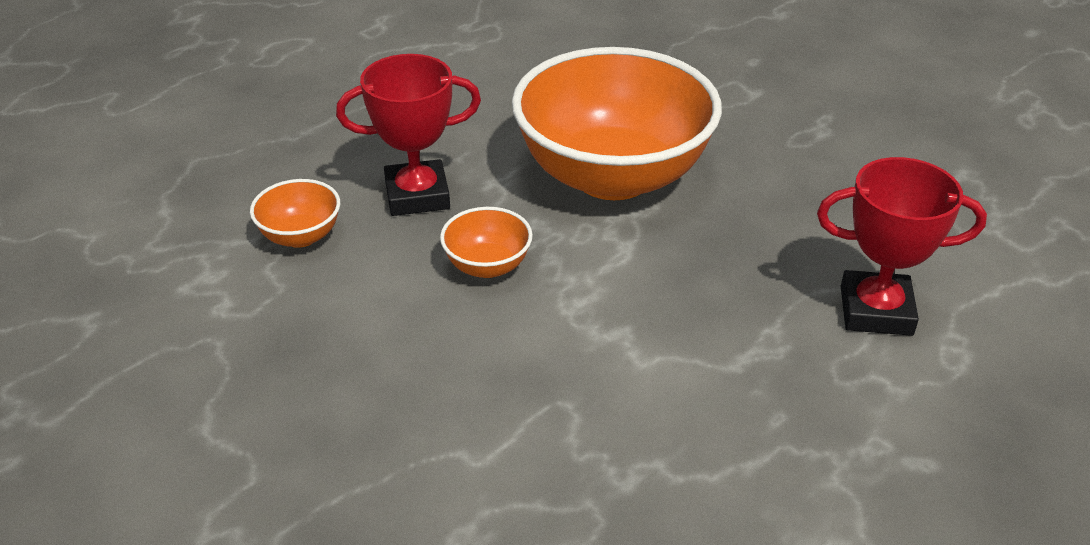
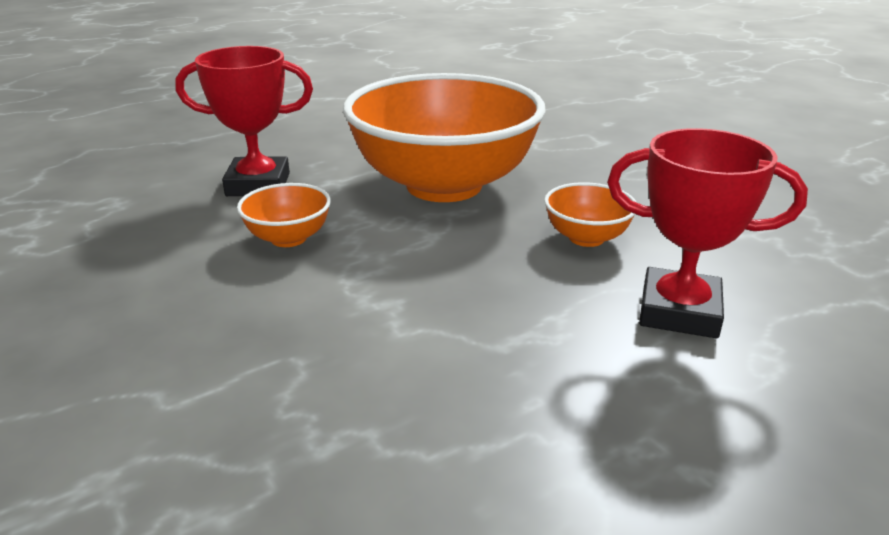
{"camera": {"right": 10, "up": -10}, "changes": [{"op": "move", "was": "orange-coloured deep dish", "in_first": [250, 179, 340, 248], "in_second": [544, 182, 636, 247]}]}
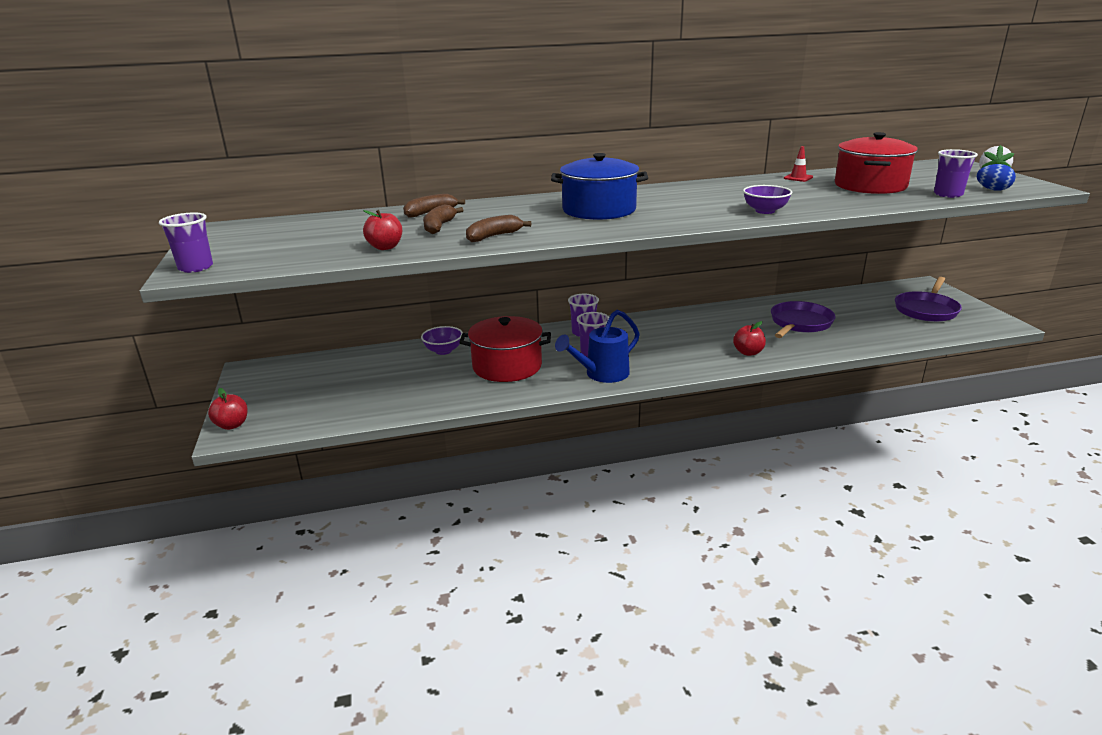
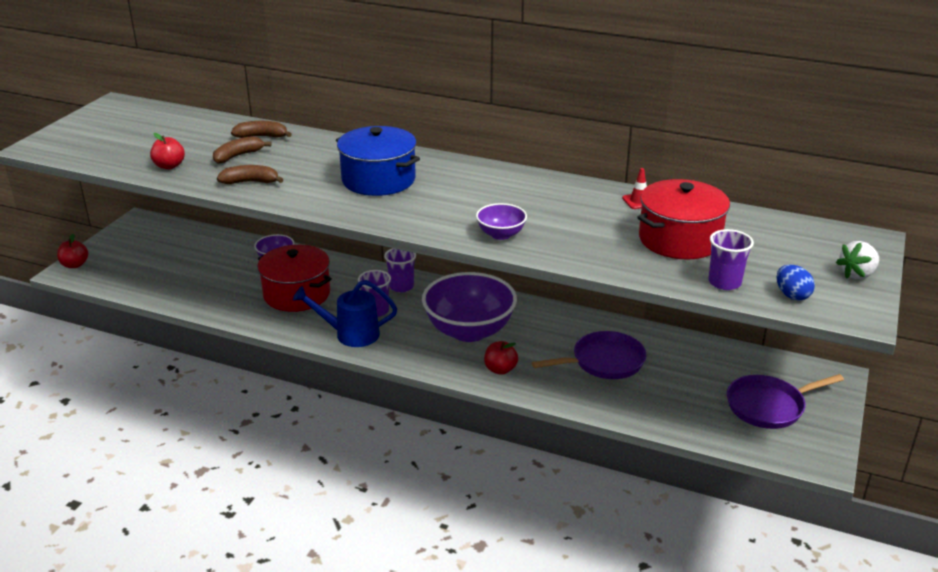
{"camera": {"right": 35, "up": 5}, "changes": [{"op": "delete", "was": "purple beaker", "in_first": [159, 213, 213, 273]}, {"op": "insert", "now": "purple deep dish", "in_second": [422, 272, 517, 342]}]}
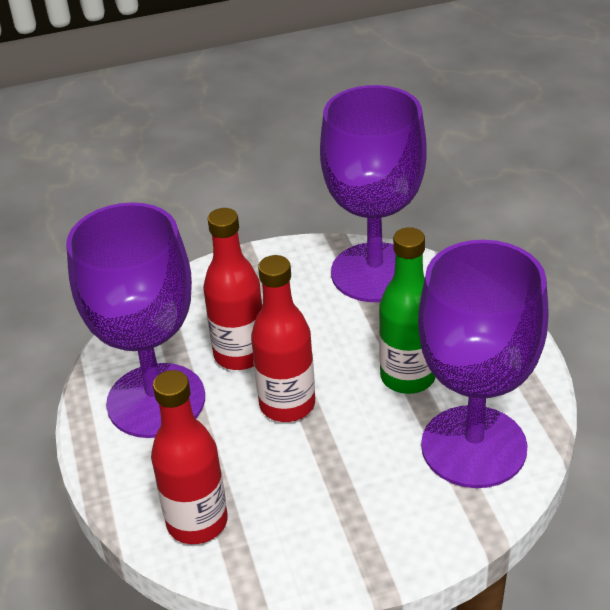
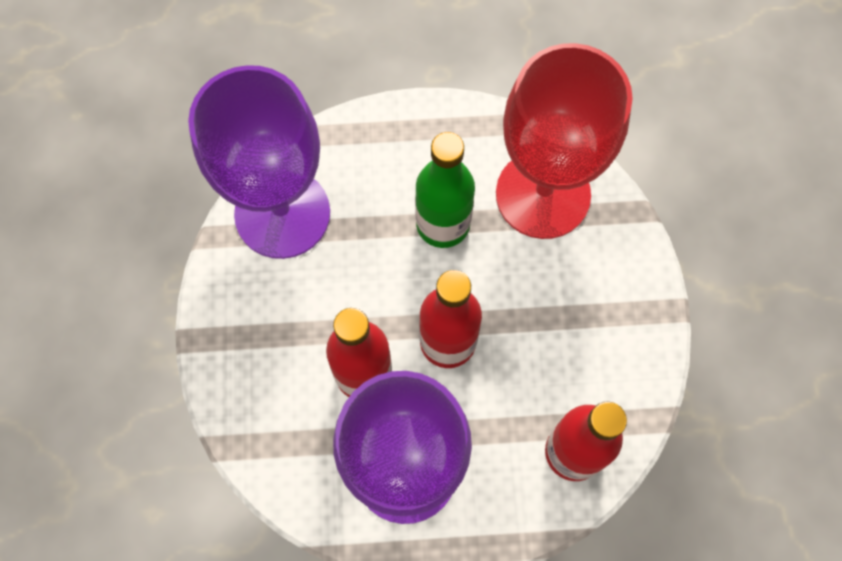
{"camera": {"right": -80, "up": 30}, "changes": [{"op": "recolor", "was": "purple wine glass", "now": "scarlet wine glass", "in_first": [418, 240, 549, 488], "in_second": [496, 43, 633, 239]}]}
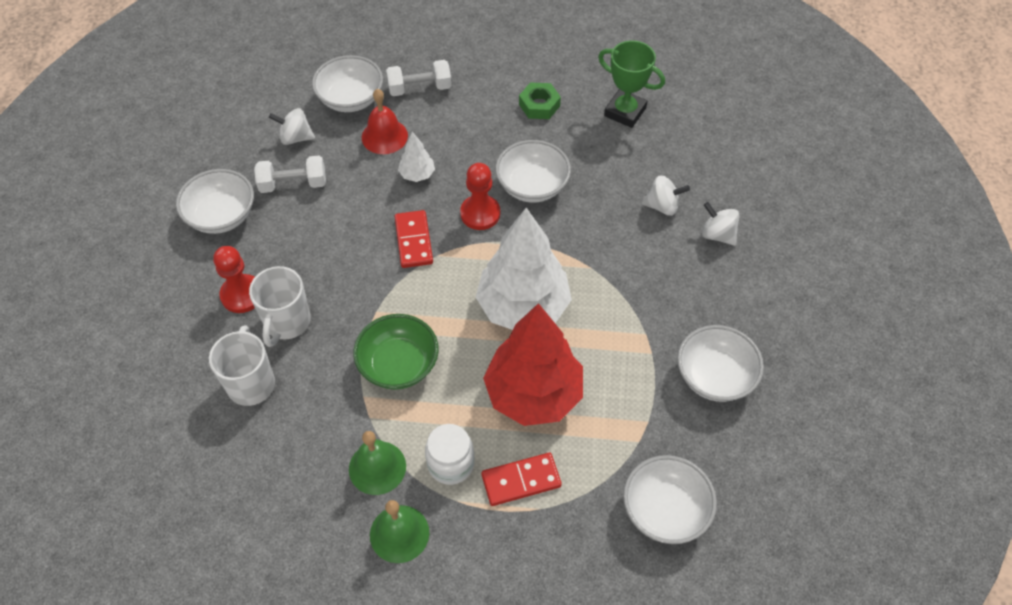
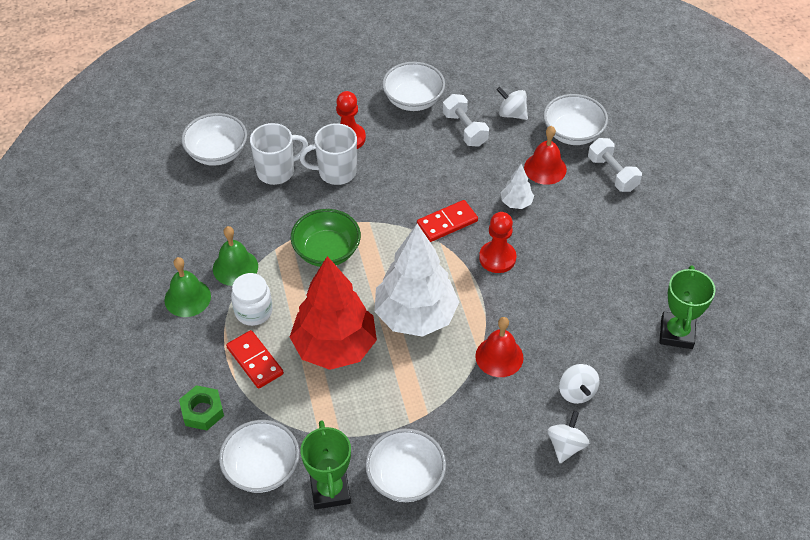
{"camera": {"right": 70, "up": -5}, "changes": [{"op": "insert", "now": "green prize cup", "in_second": [301, 420, 351, 509]}, {"op": "insert", "now": "scarlet bell", "in_second": [475, 317, 523, 377]}, {"op": "move", "was": "white deep dish", "in_first": [496, 140, 571, 203], "in_second": [181, 113, 247, 166]}, {"op": "move", "was": "green hex nut", "in_first": [519, 83, 561, 119], "in_second": [179, 385, 224, 430]}, {"op": "rotate", "was": "white spinning top", "in_first": [269, 108, 315, 145], "in_second": [497, 87, 528, 120], "clockwise": -45}]}
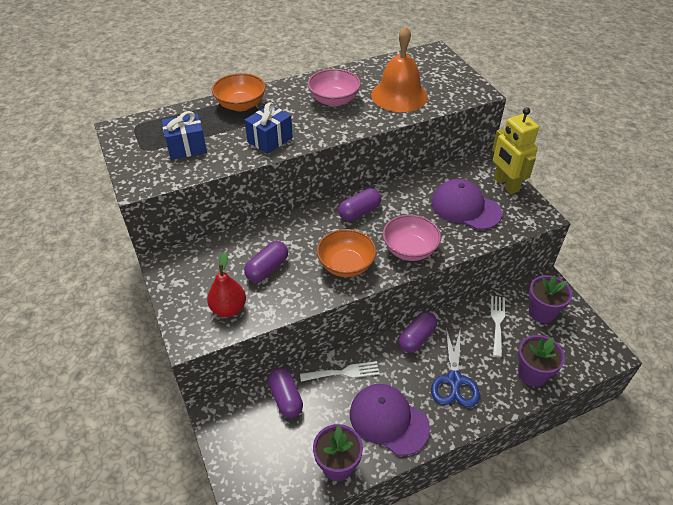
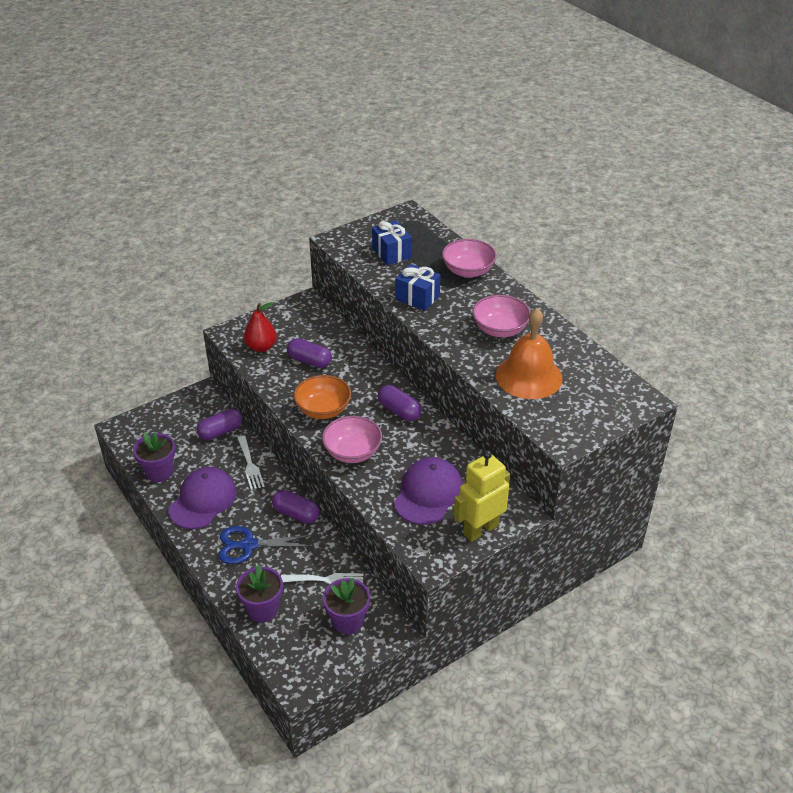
{"camera": {"right": 80, "up": -5}, "changes": [{"op": "recolor", "was": "orange-coloured deep dish", "now": "rosy deep dish", "in_first": [212, 73, 266, 111], "in_second": [442, 239, 497, 278]}]}
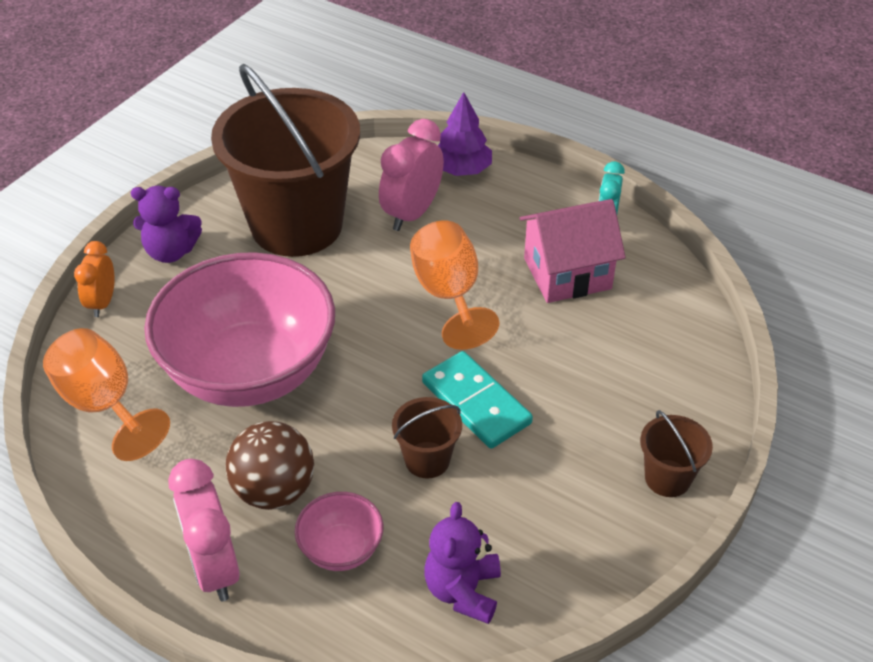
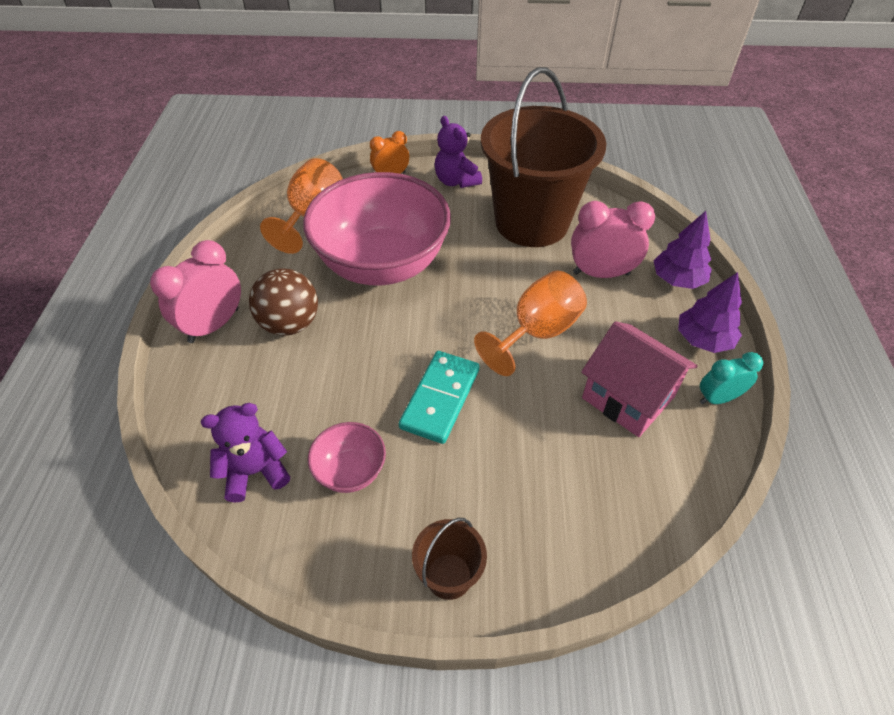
{"camera": {"right": 60, "up": 5}, "changes": [{"op": "delete", "was": "dark brown pail", "in_first": [392, 397, 462, 478]}, {"op": "insert", "now": "purple tree", "in_second": [678, 272, 742, 353]}, {"op": "move", "was": "rosy deep dish", "in_first": [295, 492, 384, 571], "in_second": [308, 422, 386, 493]}]}
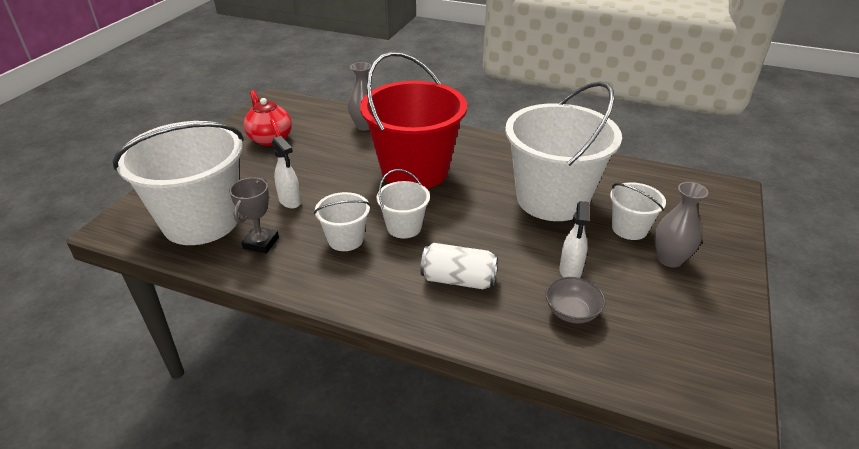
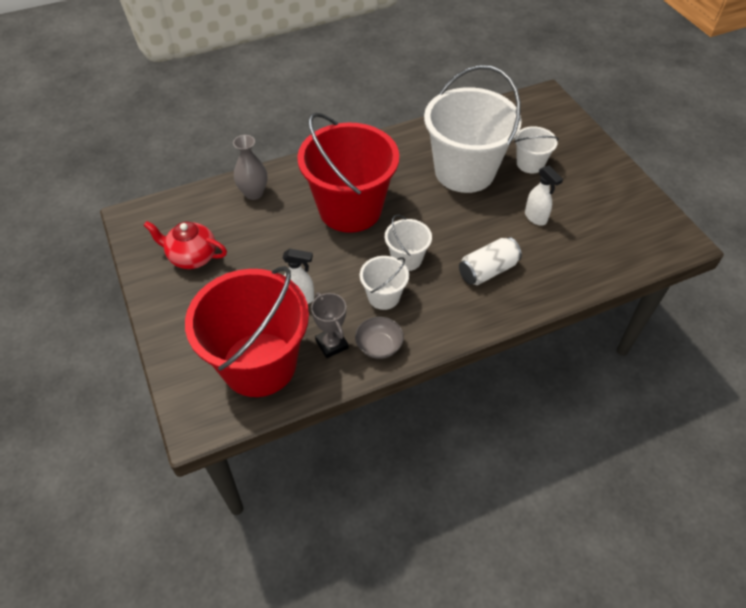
{"camera": {"right": -45, "up": 15}, "changes": [{"op": "delete", "was": "gray vase", "in_first": [654, 182, 709, 268]}, {"op": "move", "was": "gray deep dish", "in_first": [545, 277, 605, 323], "in_second": [355, 317, 404, 359]}, {"op": "recolor", "was": "white pail", "now": "scarlet pail", "in_first": [113, 121, 244, 245], "in_second": [185, 266, 309, 397]}]}
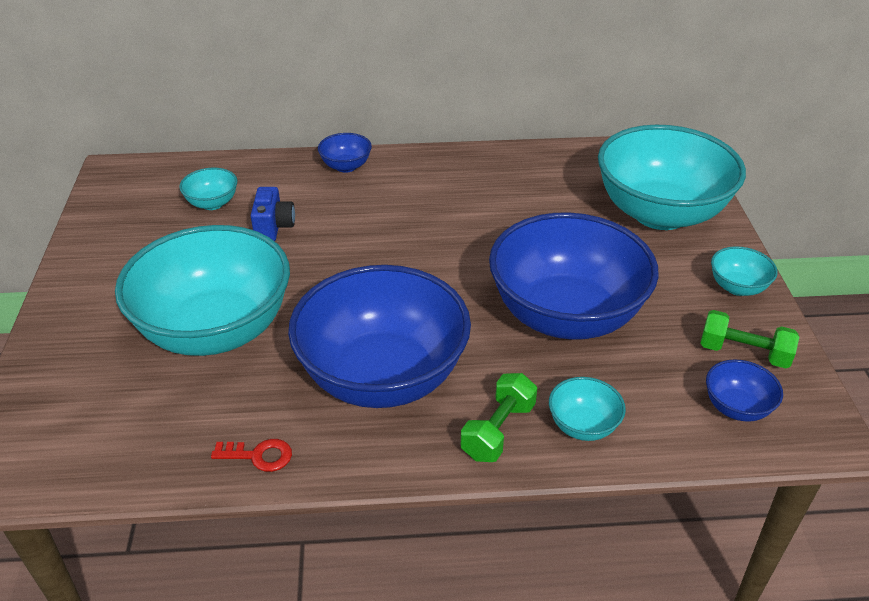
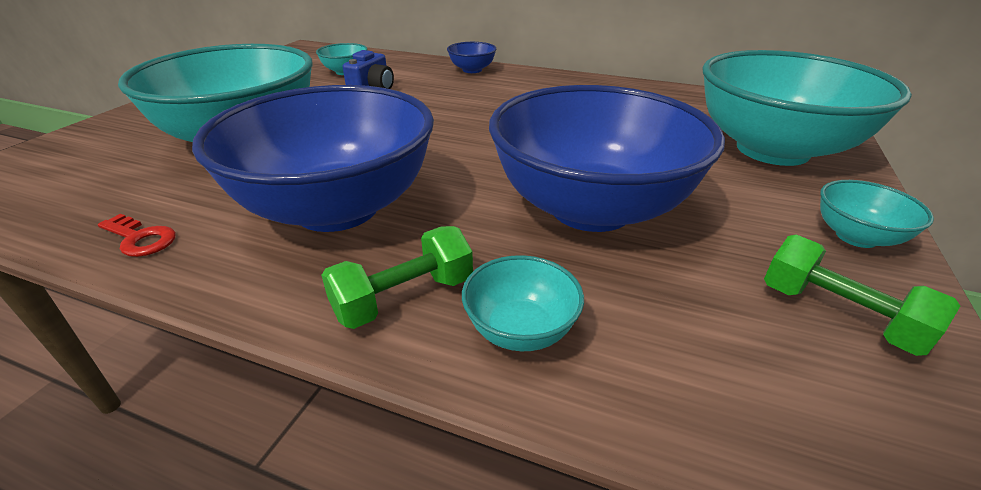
{"camera": {"right": 25, "up": -5}, "changes": [{"op": "delete", "was": "royal blue deep dish", "in_first": [706, 359, 783, 422]}]}
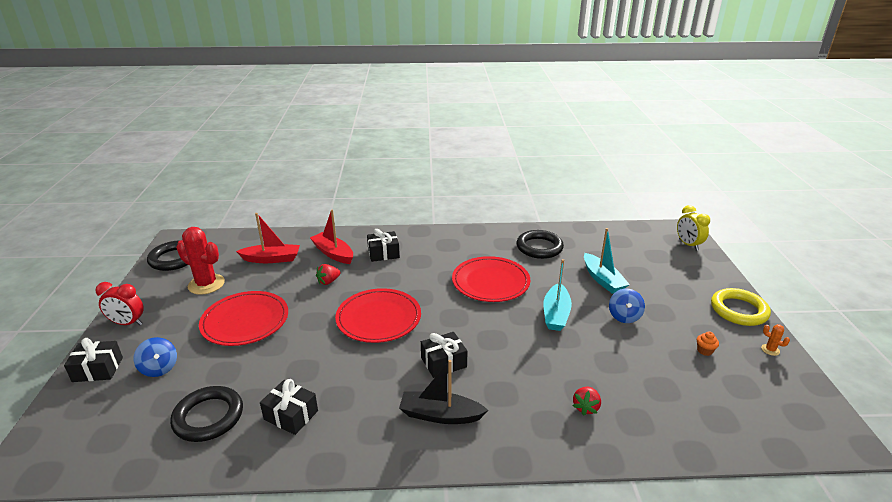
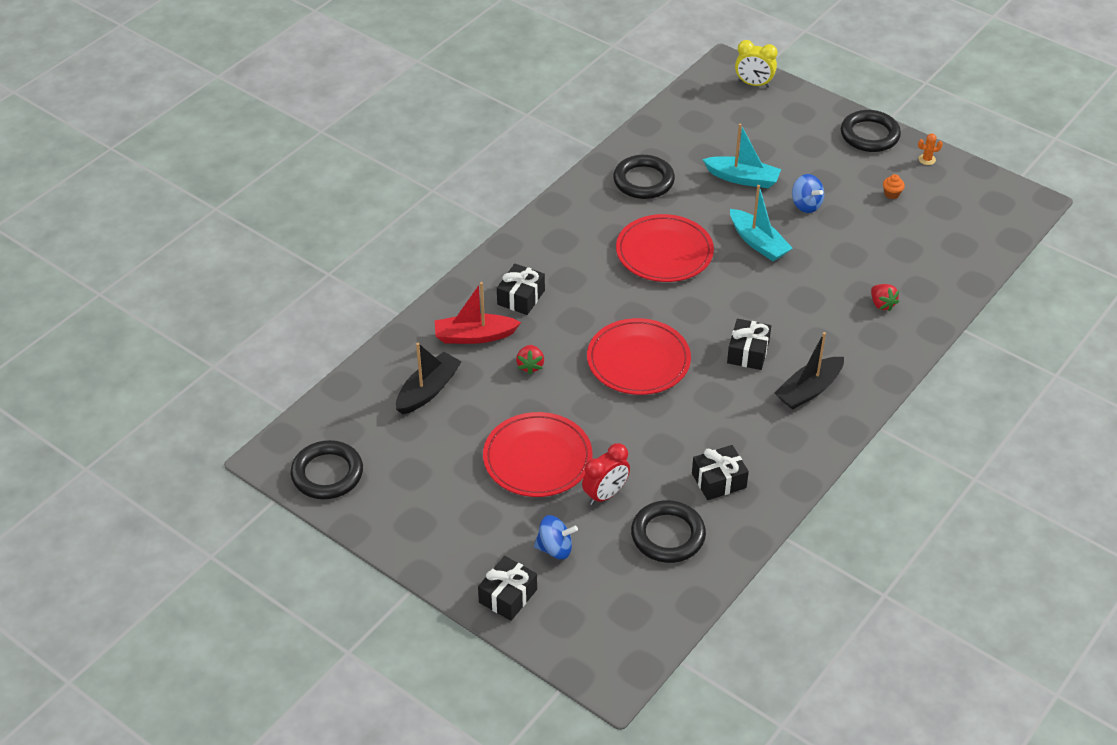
{"camera": {"right": -50, "up": 15}, "changes": [{"op": "delete", "was": "scarlet cactus", "in_first": [176, 227, 225, 295]}, {"op": "move", "was": "scarlet bedside clock", "in_first": [95, 282, 144, 325], "in_second": [582, 443, 630, 505]}, {"op": "recolor", "was": "scarlet toy boat", "now": "black toy boat", "in_first": [236, 213, 300, 263], "in_second": [396, 343, 462, 414]}, {"op": "recolor", "was": "yellow torus", "now": "black torus", "in_first": [711, 288, 771, 326], "in_second": [841, 110, 901, 152]}]}
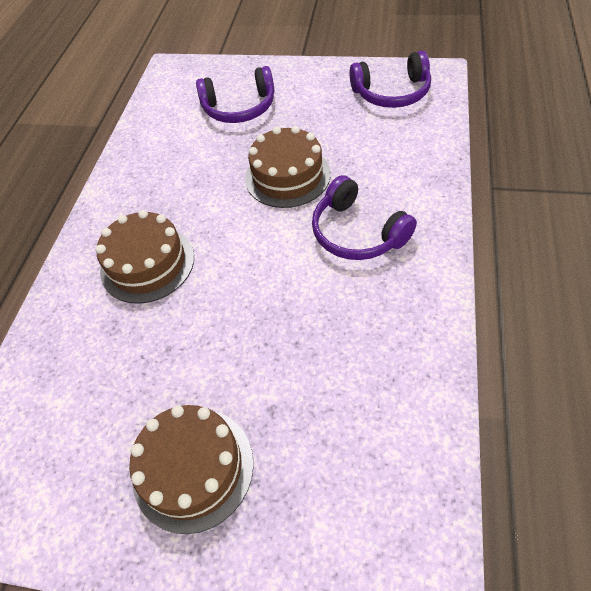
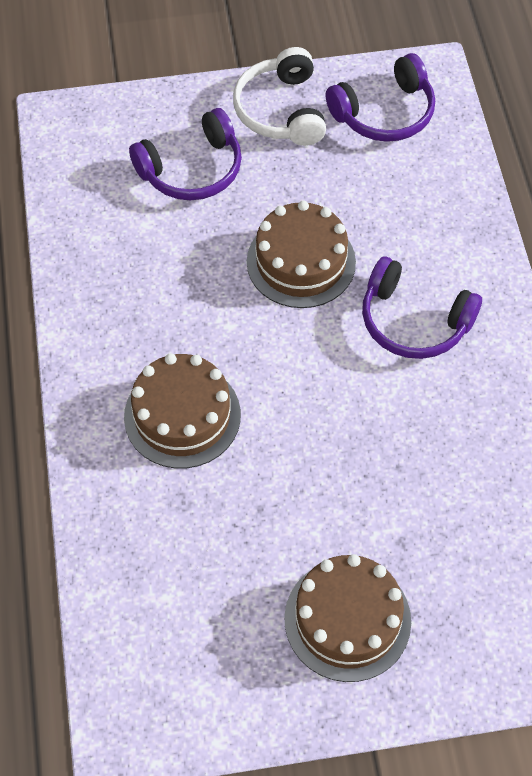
{"camera": {"right": -25, "up": 5}, "changes": [{"op": "insert", "now": "white over-ear headphones", "in_second": [233, 47, 326, 146]}]}
